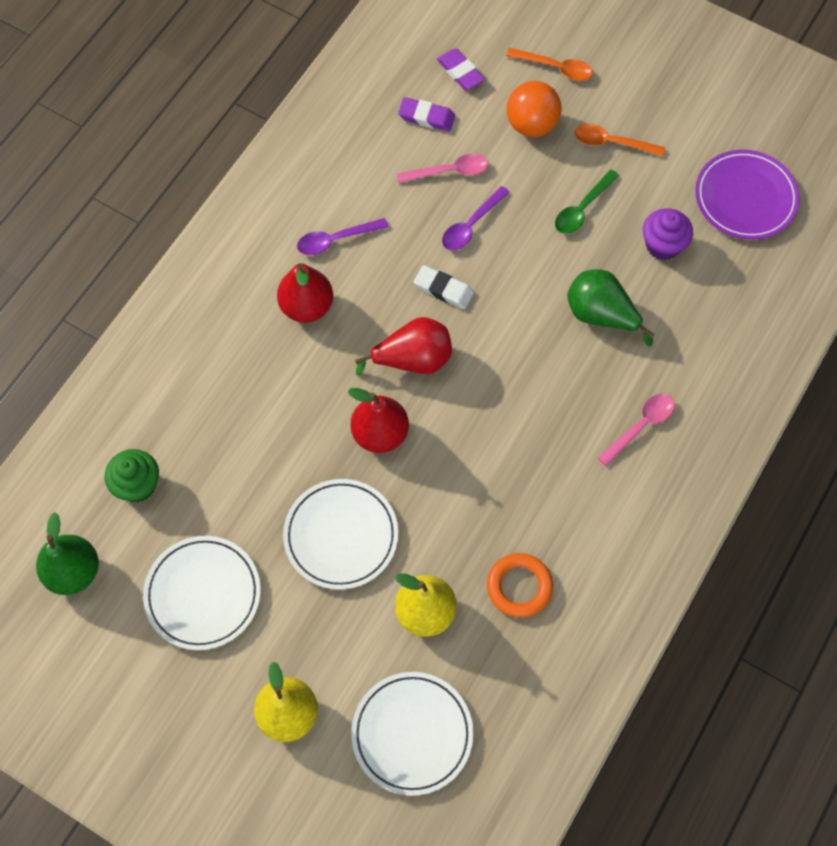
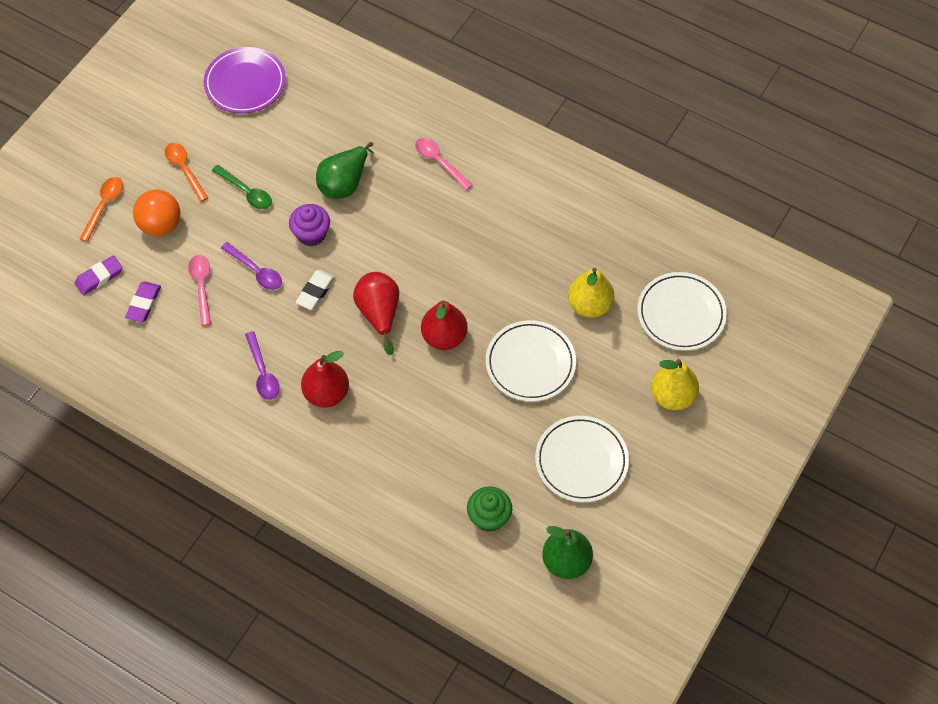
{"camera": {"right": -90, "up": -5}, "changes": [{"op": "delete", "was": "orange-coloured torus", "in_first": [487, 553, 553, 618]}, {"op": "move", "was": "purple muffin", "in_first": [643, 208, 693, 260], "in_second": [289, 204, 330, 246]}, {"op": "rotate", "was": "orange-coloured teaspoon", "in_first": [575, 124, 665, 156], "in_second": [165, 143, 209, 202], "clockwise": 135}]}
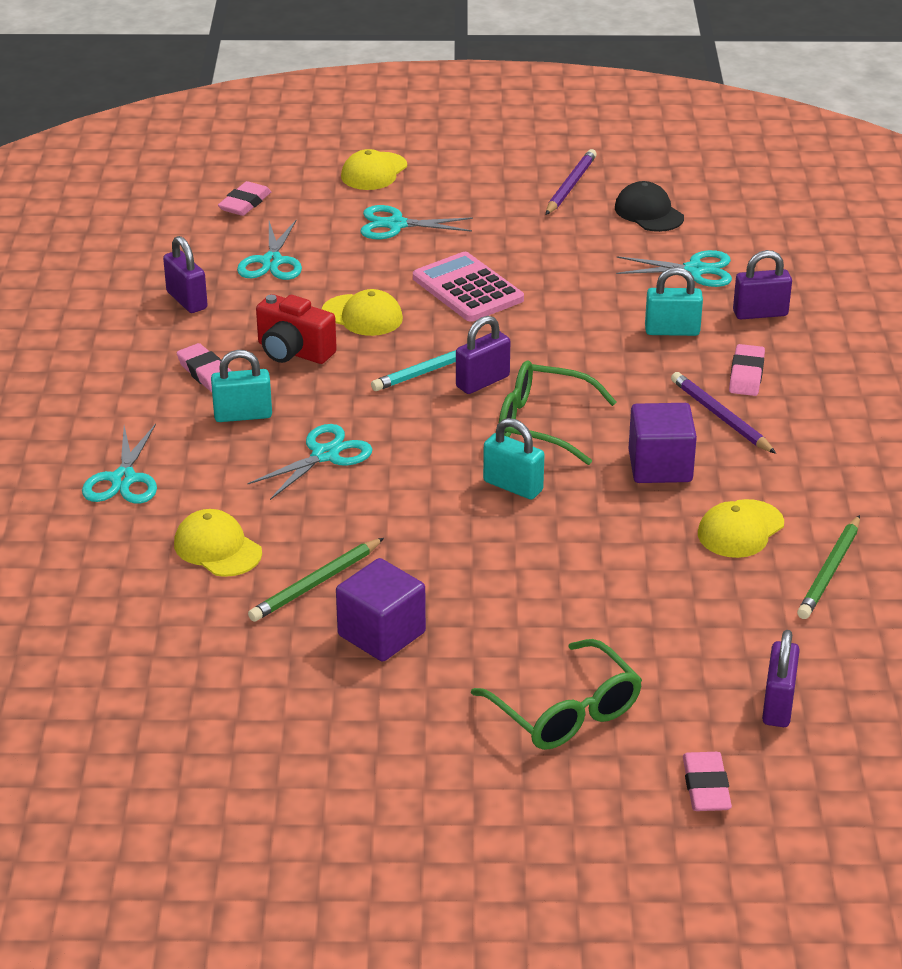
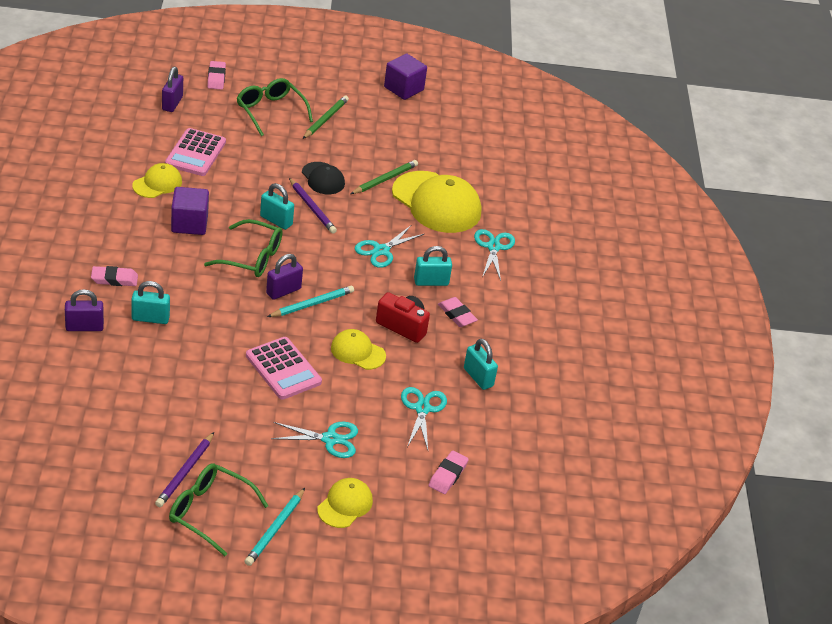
{"camera": {"right": 175, "up": 5}, "changes": [{"op": "delete", "was": "turquoise pair of scissors", "in_first": [616, 250, 732, 287]}, {"op": "insert", "now": "rosy pocket calculator", "in_second": [165, 128, 226, 176]}, {"op": "insert", "now": "green eyeglasses", "in_second": [169, 463, 268, 556]}, {"op": "insert", "now": "turquoise pencil", "in_second": [244, 488, 305, 566]}, {"op": "move", "was": "purple cube", "in_first": [336, 558, 426, 662], "in_second": [384, 54, 427, 100]}, {"op": "move", "was": "black cap", "in_first": [615, 181, 684, 232], "in_second": [302, 162, 345, 194]}, {"op": "move", "was": "purple pencil", "in_first": [671, 372, 776, 454], "in_second": [289, 178, 337, 234]}, {"op": "move", "was": "green pencil", "in_first": [797, 515, 860, 619], "in_second": [303, 96, 349, 139]}, {"op": "recolor", "was": "purple lock", "now": "turquoise lock", "in_first": [163, 236, 208, 313], "in_second": [464, 339, 498, 390]}, {"op": "rotate", "was": "rosy gum eraser", "in_first": [729, 344, 765, 396], "in_second": [91, 266, 138, 286], "clockwise": 75}, {"op": "resize", "was": "yellow cap", "in_first": [174, 509, 262, 577], "in_second": [392, 171, 481, 233], "ratio": 1.92}]}
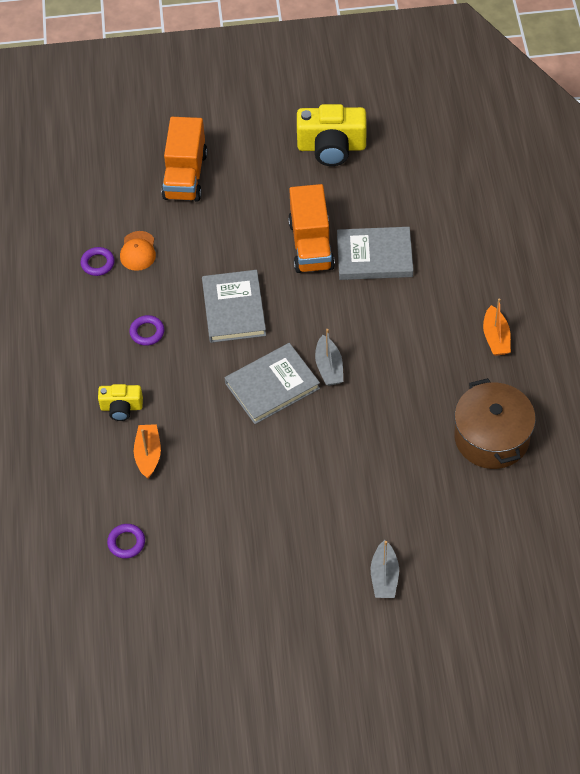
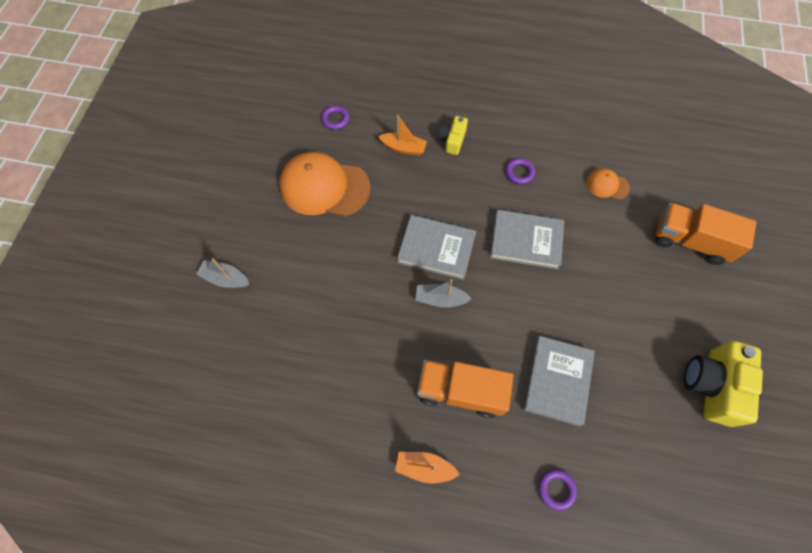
{"camera": {"right": 105, "up": 10}, "changes": [{"op": "delete", "was": "dark brown pot", "in_first": [454, 378, 536, 469]}, {"op": "insert", "now": "orange-coloured cap", "in_second": [279, 152, 370, 216]}, {"op": "move", "was": "purple torus", "in_first": [80, 247, 115, 276], "in_second": [538, 469, 577, 511]}, {"op": "move", "was": "orange-coloured lorry", "in_first": [288, 184, 335, 273], "in_second": [417, 360, 514, 418]}, {"op": "rotate", "was": "gray book", "in_first": [225, 343, 320, 424], "in_second": [397, 215, 476, 280], "clockwise": -60}]}
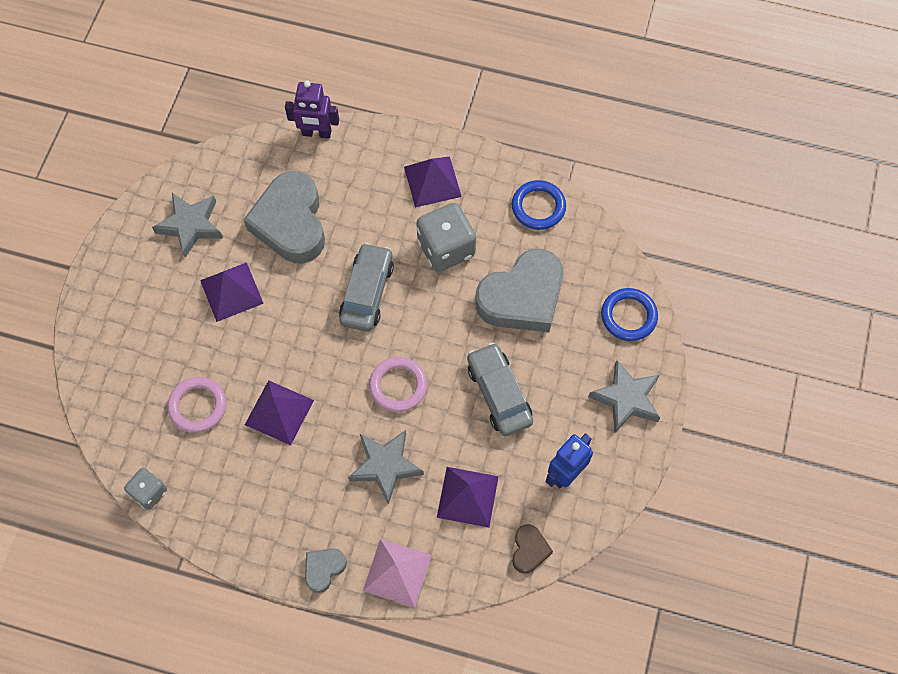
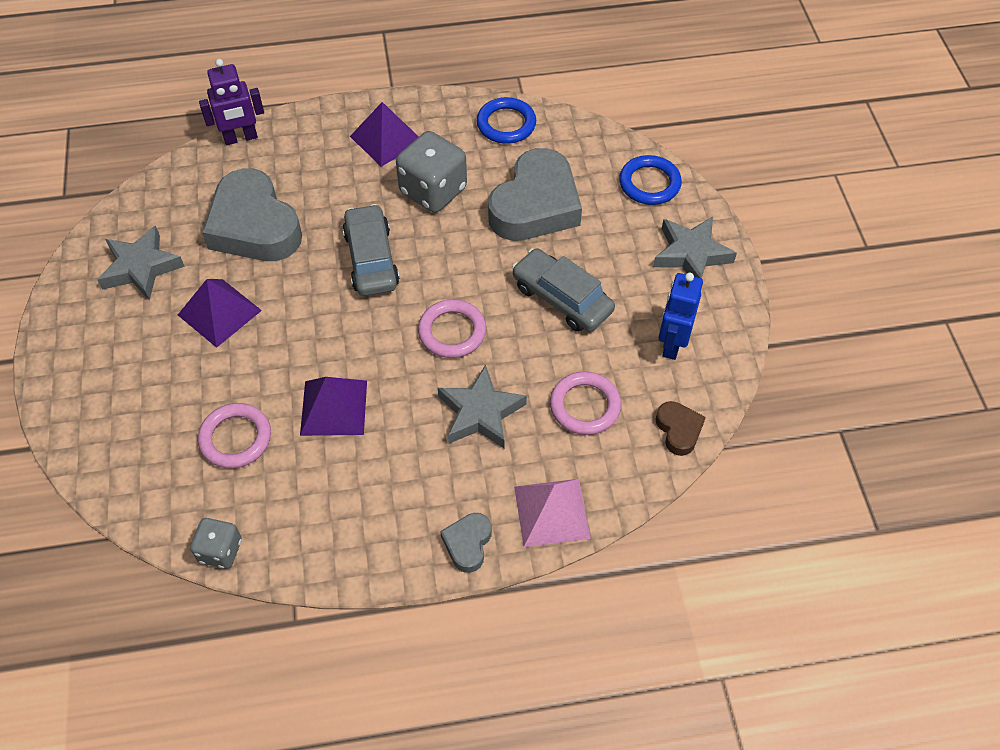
{"camera": {"right": -25, "up": -10}, "changes": [{"op": "replace", "was": "purple solid pyramid", "now": "rosy torus", "in_first": [437, 467, 499, 528], "in_second": [550, 372, 621, 435]}]}
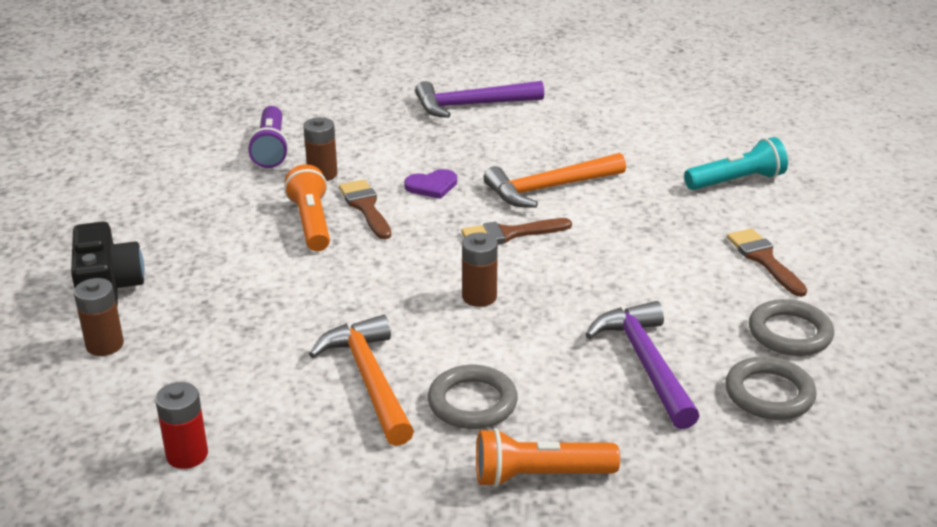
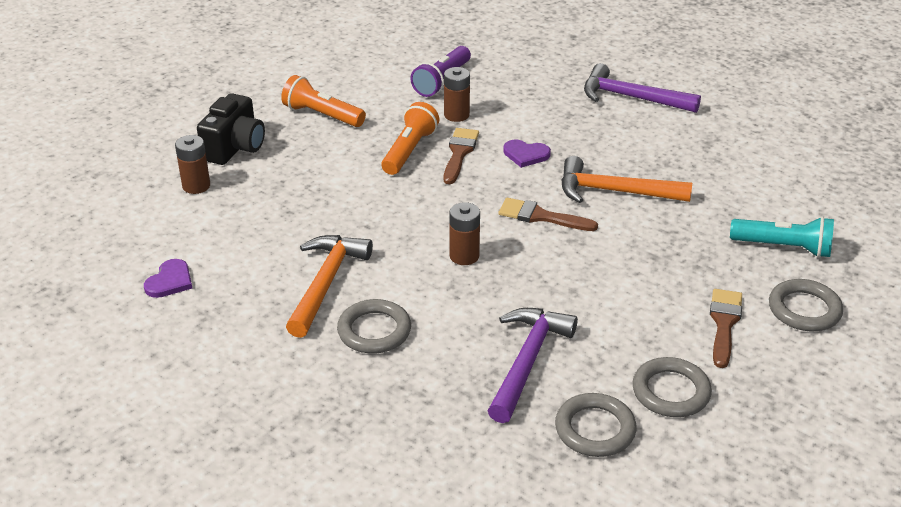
{"camera": {"right": 35, "up": 5}, "changes": [{"op": "insert", "now": "gray torus", "in_second": [769, 279, 843, 331]}, {"op": "move", "was": "orange-coloured flashlight", "in_first": [476, 428, 620, 487], "in_second": [281, 75, 366, 127]}, {"op": "replace", "was": "scarlet AA battery", "now": "purple heart shape", "in_first": [155, 382, 208, 469], "in_second": [144, 259, 192, 298]}]}
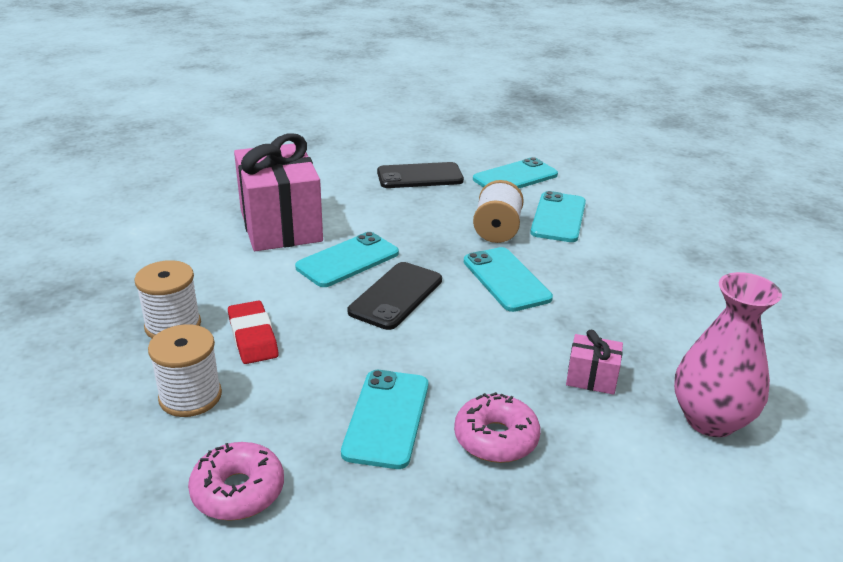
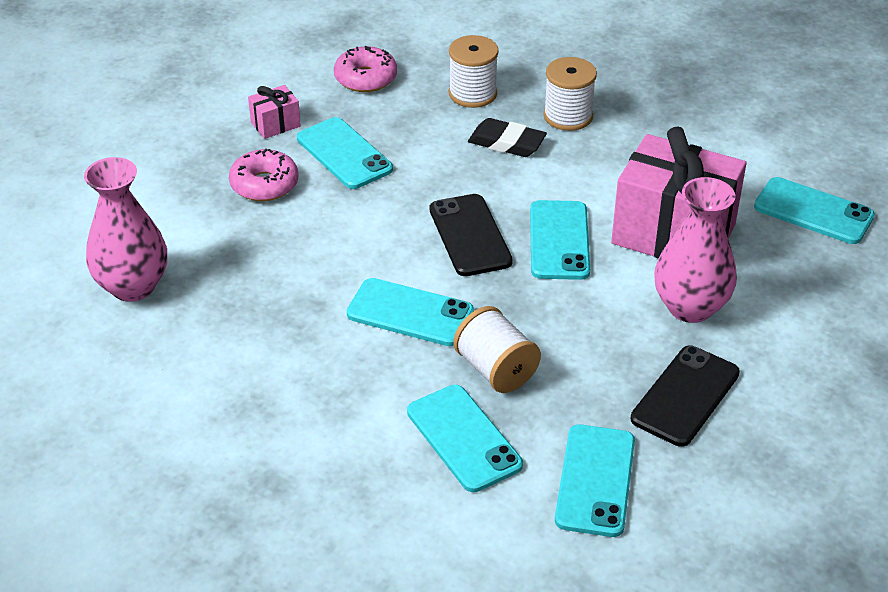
{"camera": {"right": 135, "up": 10}, "changes": [{"op": "insert", "now": "rosy vase", "in_second": [654, 177, 737, 323]}, {"op": "insert", "now": "turquoise phone", "in_second": [754, 177, 875, 244]}, {"op": "move", "was": "rosy wrapped gift", "in_first": [566, 330, 623, 395], "in_second": [248, 85, 301, 139]}, {"op": "recolor", "was": "scarlet gum eraser", "now": "black gum eraser", "in_first": [228, 301, 279, 364], "in_second": [468, 118, 547, 157]}]}
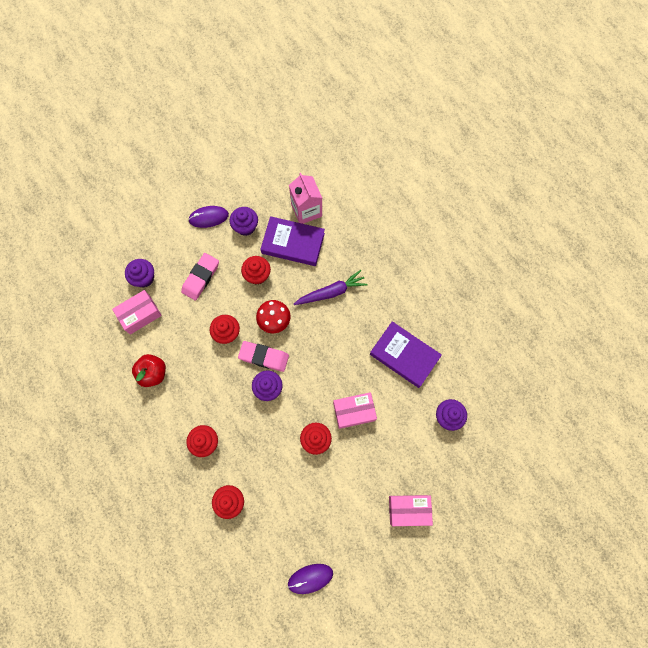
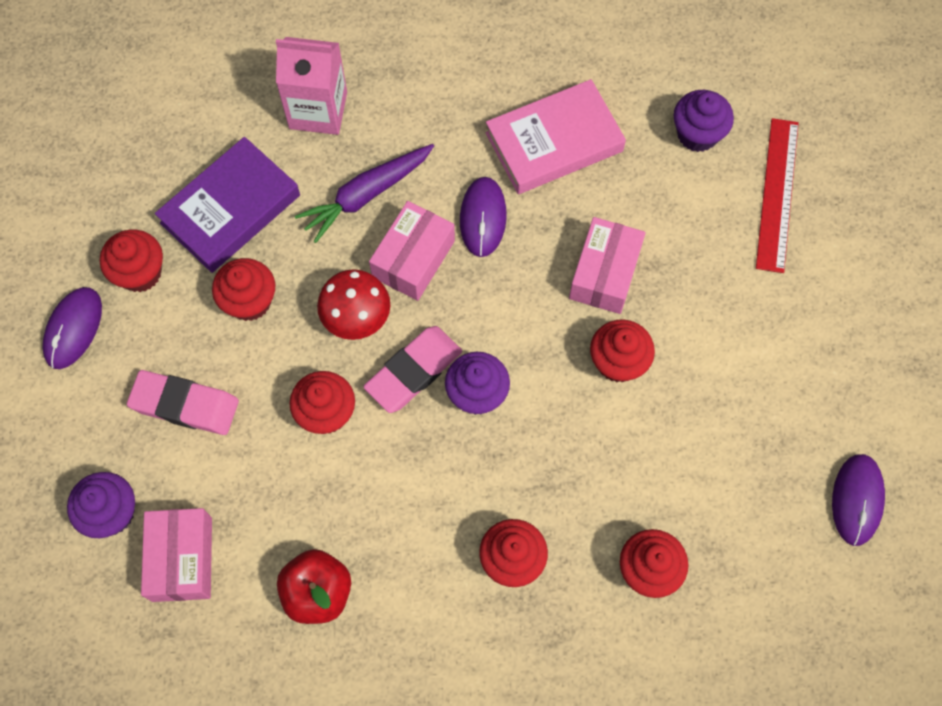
{"camera": {"right": -60, "up": -5}, "changes": [{"op": "insert", "now": "purple computer mouse", "in_second": [460, 177, 507, 257]}, {"op": "insert", "now": "scarlet measuring stick", "in_second": [756, 118, 799, 273]}, {"op": "move", "was": "rosy juice carton", "in_first": [289, 173, 322, 224], "in_second": [276, 37, 347, 135]}, {"op": "move", "was": "rosy box", "in_first": [389, 495, 433, 526], "in_second": [369, 201, 455, 301]}, {"op": "recolor", "was": "purple muffin", "now": "scarlet muffin", "in_first": [230, 207, 258, 236], "in_second": [100, 229, 163, 292]}, {"op": "recolor", "was": "purple book", "now": "rosy book", "in_first": [370, 321, 442, 388], "in_second": [486, 79, 626, 194]}, {"op": "rotate", "was": "rosy gum eraser", "in_first": [181, 253, 219, 301], "in_second": [127, 370, 239, 435], "clockwise": -45}, {"op": "rotate", "was": "purple root vegetable", "in_first": [294, 270, 368, 305], "in_second": [295, 144, 434, 243], "clockwise": -135}]}
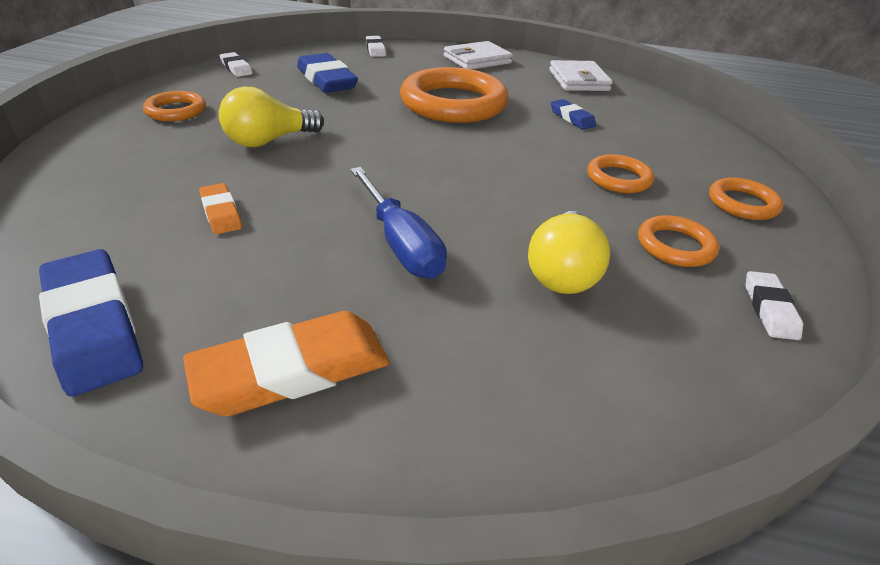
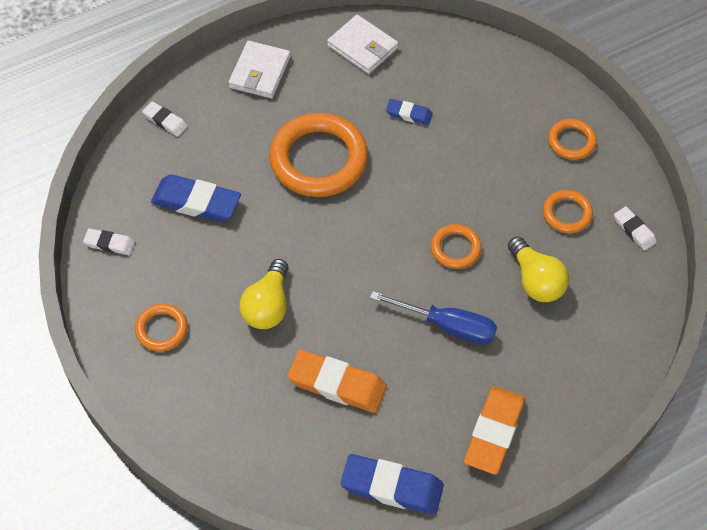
{"camera": {"right": -40, "up": 20}, "changes": [{"op": "move", "was": "orange-coloured torus", "in_first": [587, 154, 654, 193], "in_second": [431, 224, 482, 269]}, {"op": "resize", "was": "orange-coloured gum eraser", "in_first": [199, 183, 242, 234], "in_second": [288, 350, 387, 413], "ratio": 1.85}]}
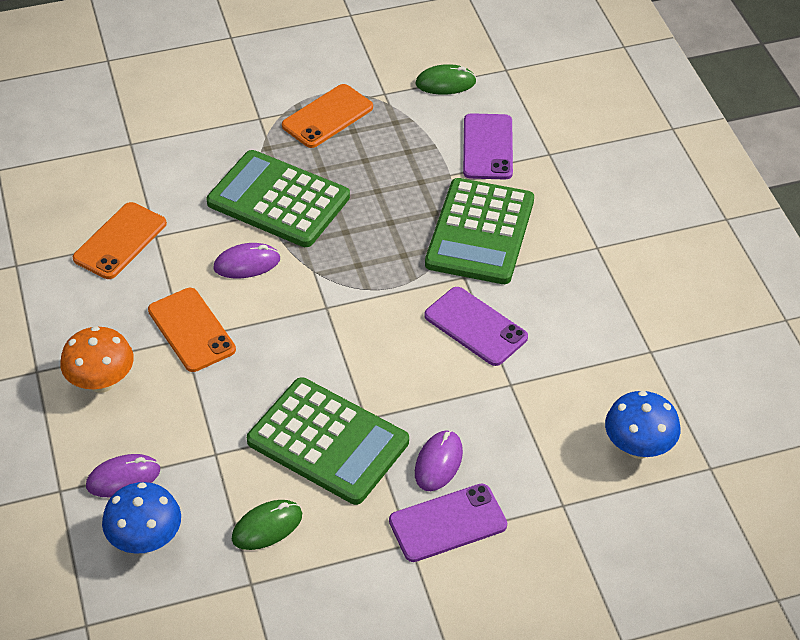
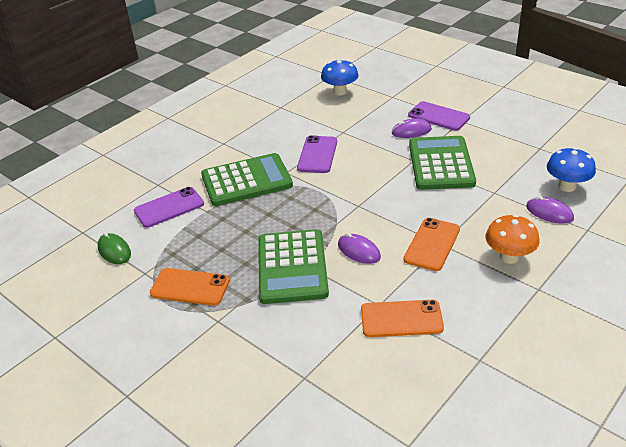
{"camera": {"right": -120, "up": -10}, "changes": [{"op": "delete", "was": "green computer mouse", "in_first": [232, 500, 302, 550]}]}
